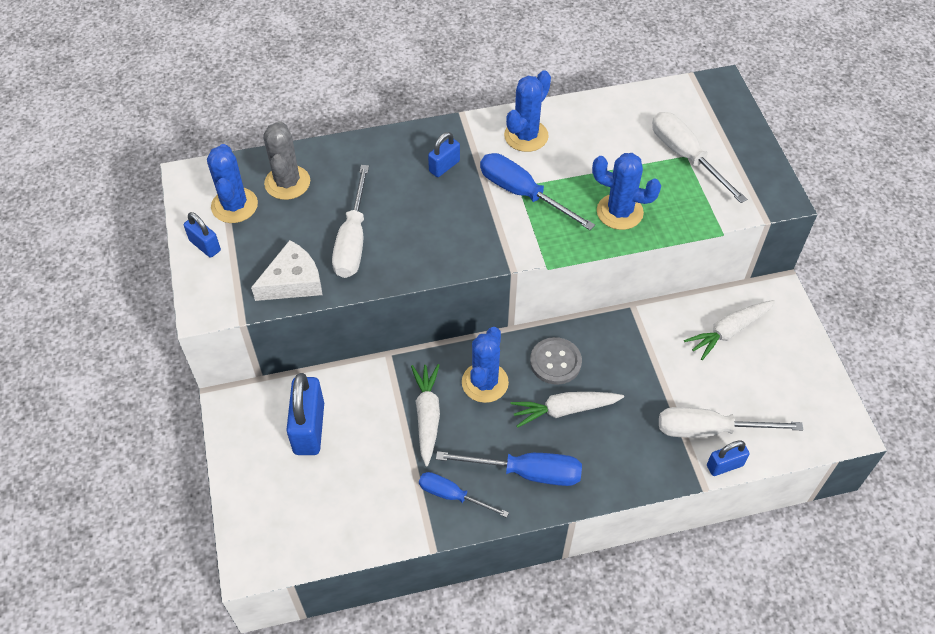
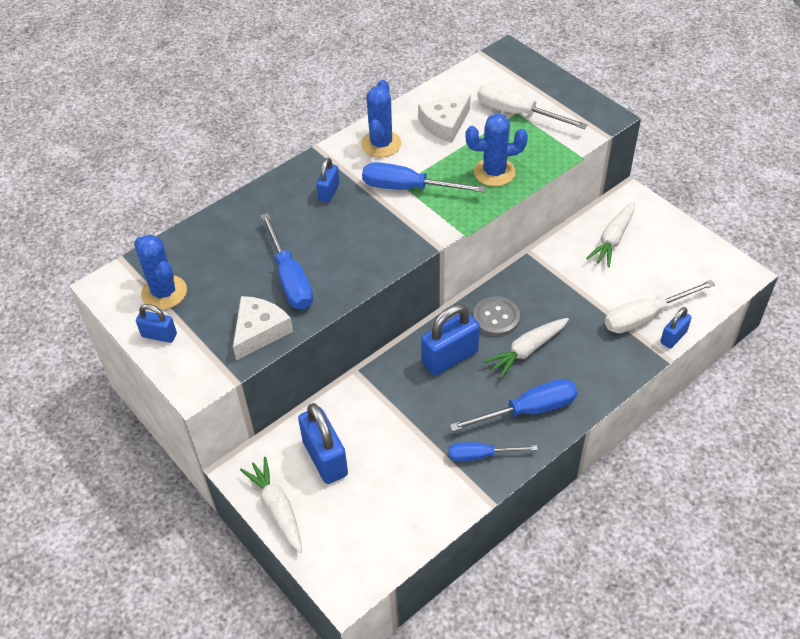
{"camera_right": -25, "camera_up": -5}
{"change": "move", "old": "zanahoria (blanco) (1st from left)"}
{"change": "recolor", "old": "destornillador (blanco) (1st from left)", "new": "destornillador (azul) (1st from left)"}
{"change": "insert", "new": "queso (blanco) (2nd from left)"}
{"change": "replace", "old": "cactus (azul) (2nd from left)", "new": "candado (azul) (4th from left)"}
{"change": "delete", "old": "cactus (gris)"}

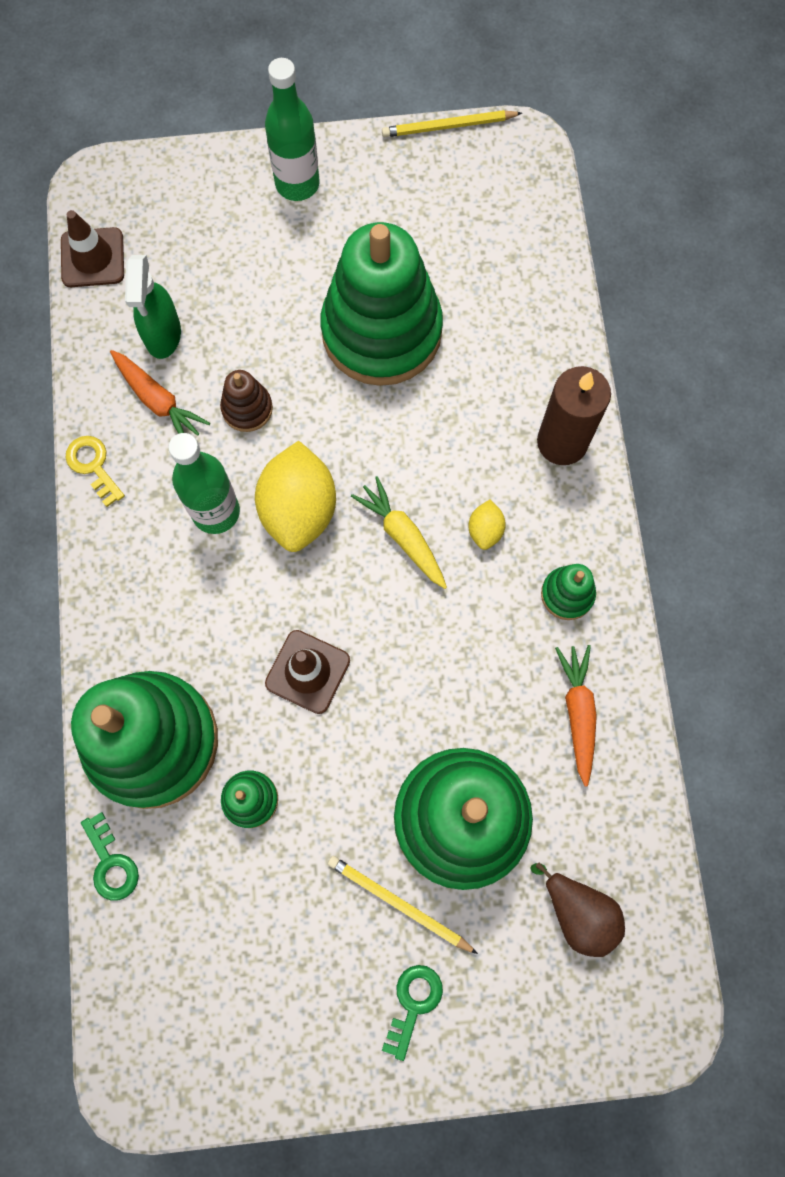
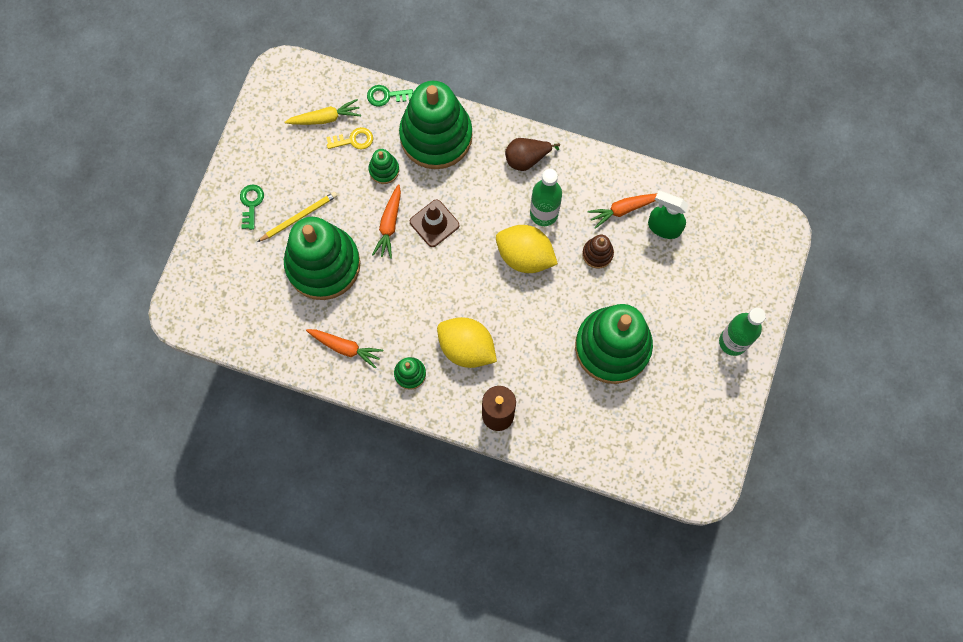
{"camera_right": 115, "camera_up": 0}
{"change": "rotate", "old": "llave (verde) (2nd from left in the first image)", "degrees": -135}
{"change": "move", "old": "zanahoria (amarillo)"}
{"change": "move", "old": "llave (amarillo)"}
{"change": "insert", "new": "zanahoria (naranja) (2nd from left)"}
{"change": "resize", "old": "limón (amarillo) (2nd from left in the first image)", "factor": 2.16}
{"change": "move", "old": "pera (marrón)"}
{"change": "delete", "old": "cono de tráfico (marrón) (1st from left)"}
{"change": "delete", "old": "lápiz (amarillo) (2nd from left)"}

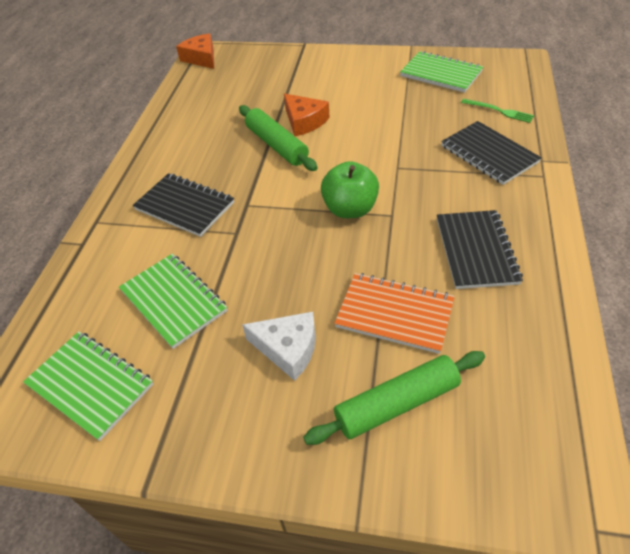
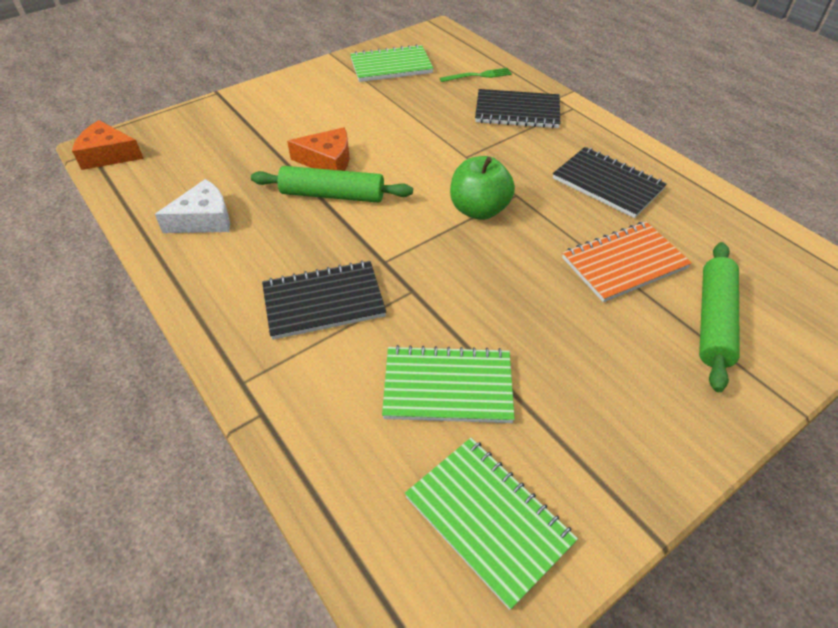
{"camera_right": -50, "camera_up": 0}
{"change": "move", "old": "queso (blanco)"}
{"change": "rotate", "old": "cuaderno (verde) (1st from left in the first image)", "degrees": 60}

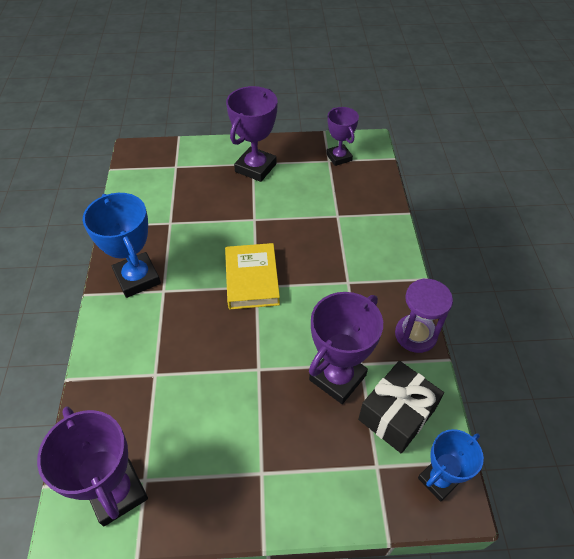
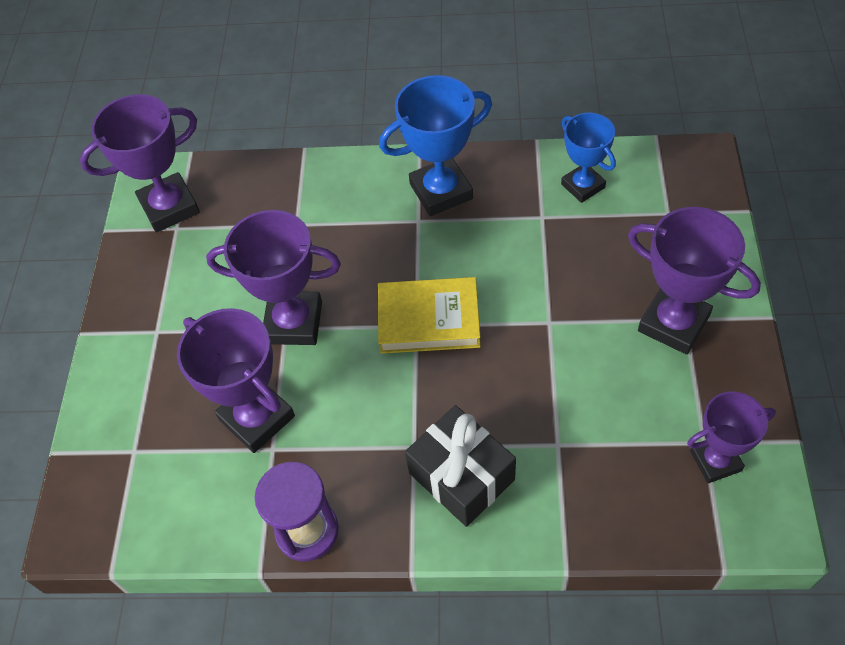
{"camera_right": 100, "camera_up": 5}
{"change": "insert", "new": "trofeo (morado) (3rd from left)"}
{"change": "move", "old": "regalo (negro)"}
{"change": "move", "old": "trofeo (azul) (2nd from left)"}

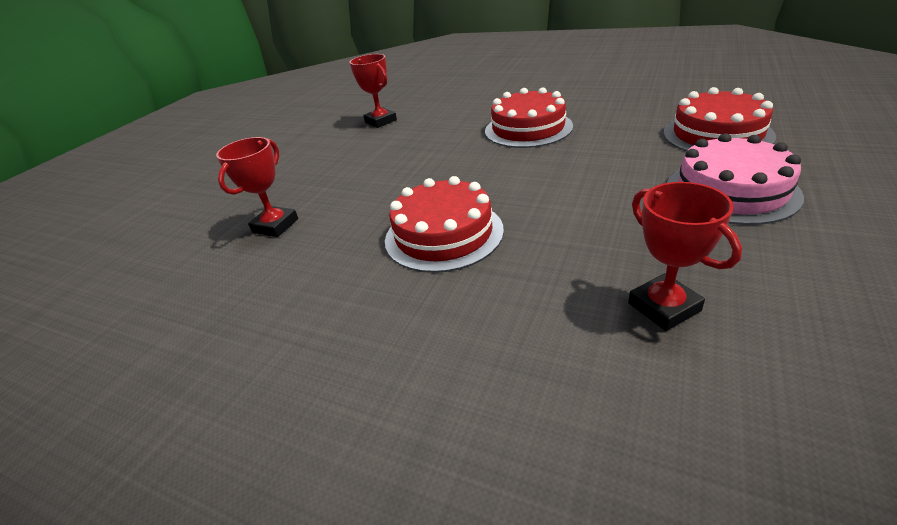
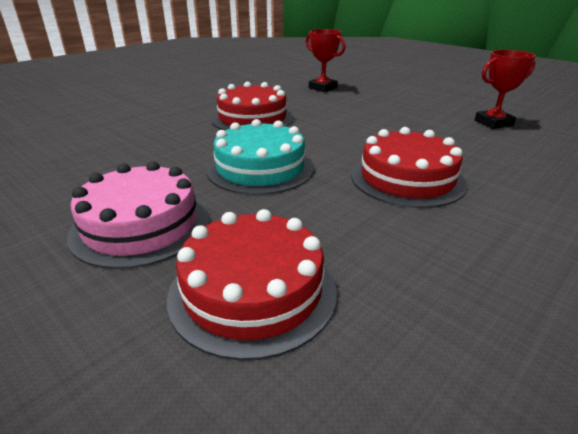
{"camera_right": 105, "camera_up": -5}
{"change": "insert", "new": "tarta (turquesa)"}
{"change": "delete", "old": "trofeo (rojo) (3rd from left)"}

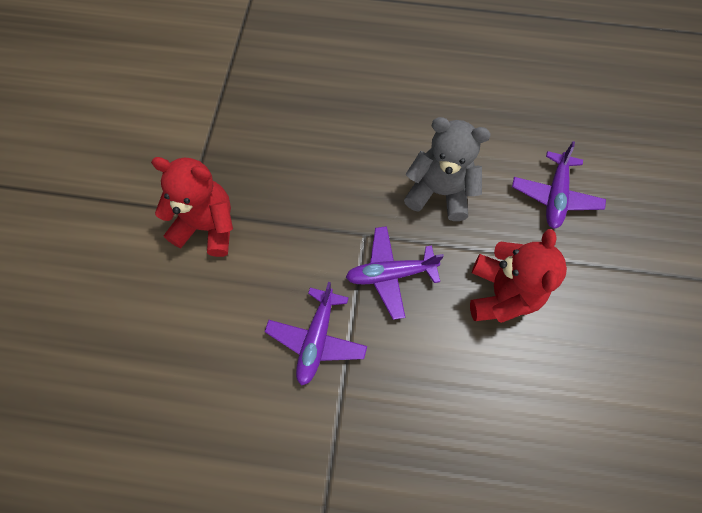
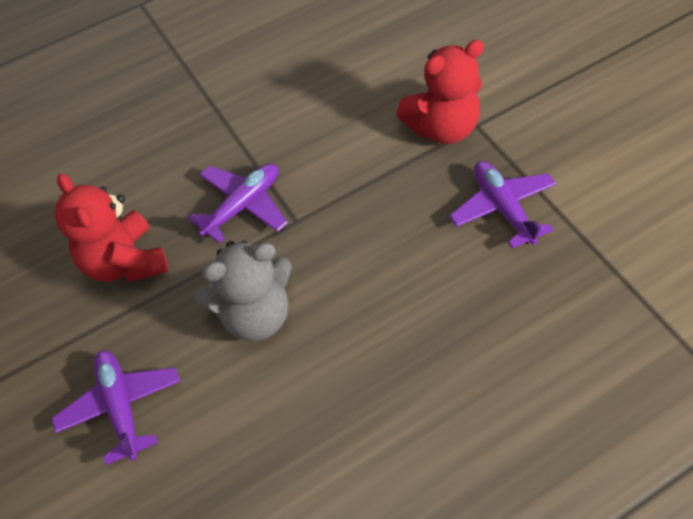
{"camera_right": 145, "camera_up": -10}
{"change": "move", "old": "avión (morado) (1st from left in the first image)", "new": "avión (morado) (3rd from left)"}

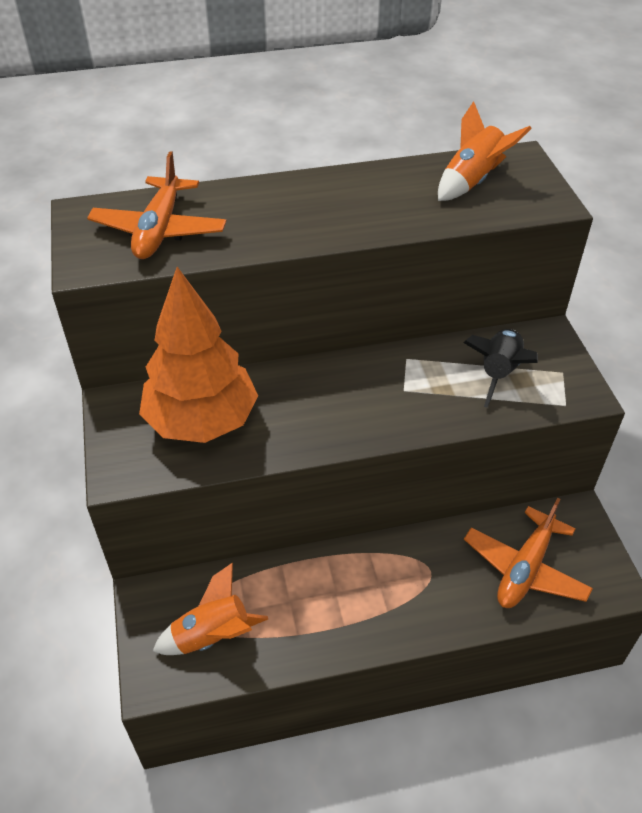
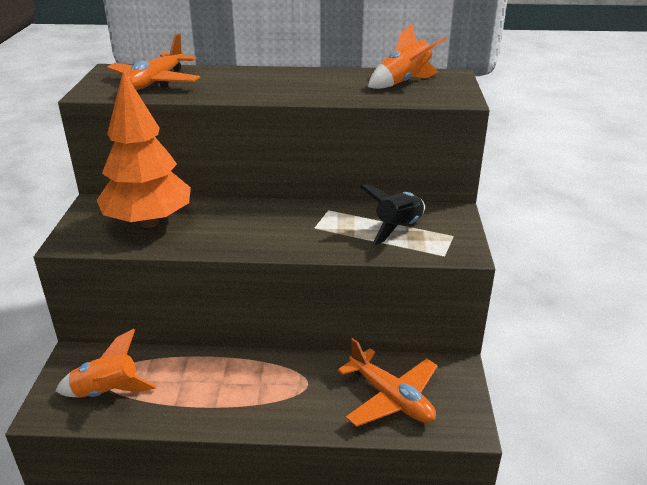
{"camera_right": 15, "camera_up": -15}
{"change": "rotate", "old": "avión (naranja) (2nd from left)", "degrees": -90}

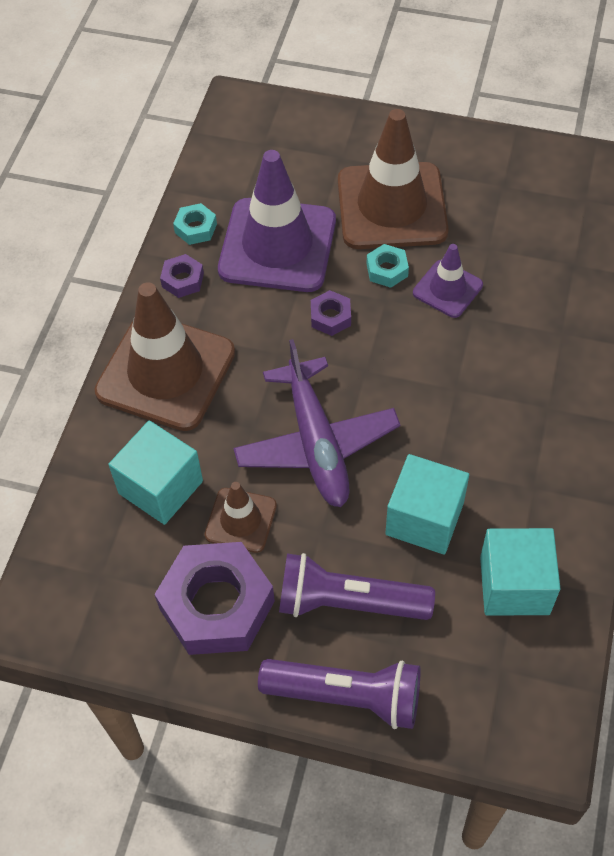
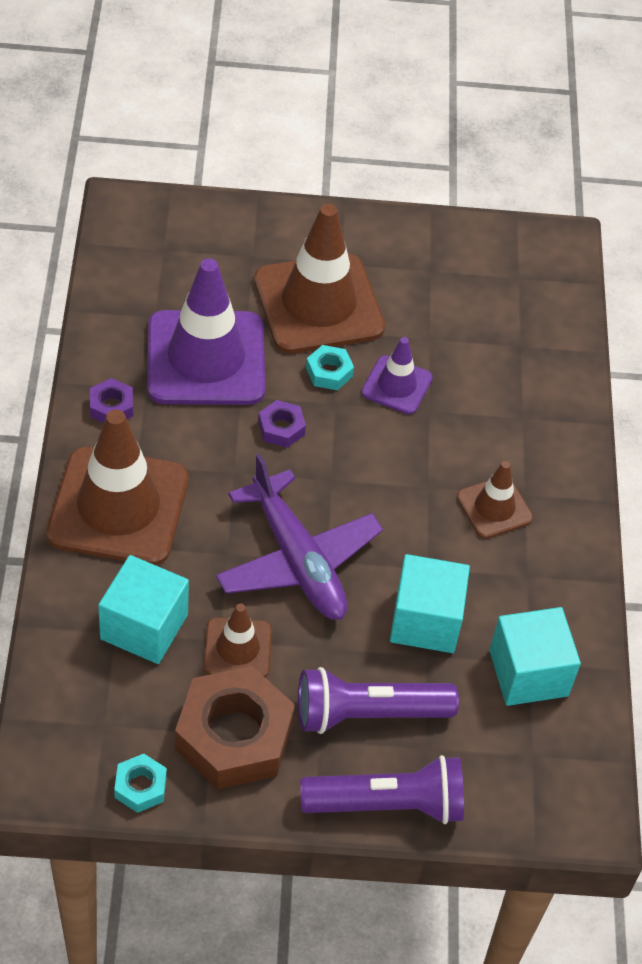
{"camera_right": -20, "camera_up": -5}
{"change": "move", "old": "tuerca (turquesa) (1st from left)"}
{"change": "recolor", "old": "tuerca (morado) (2nd from left)", "new": "tuerca (marrón)"}
{"change": "insert", "new": "cono de tráfico (marrón) (4th from left)"}

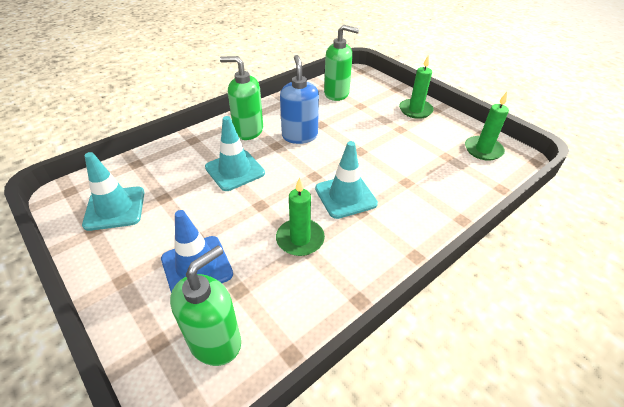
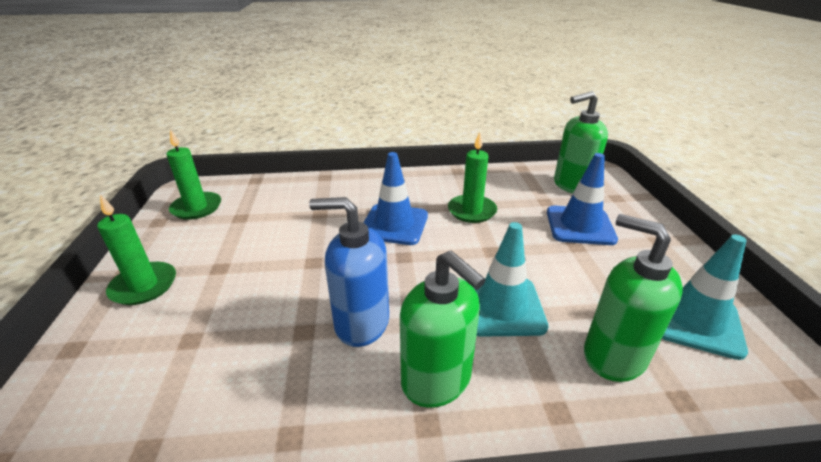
{"camera_right": -145, "camera_up": -10}
{"change": "rotate", "old": "dispensador de jabón (azul)", "degrees": 75}
{"change": "recolor", "old": "cono de tráfico (turquesa) (3rd from left)", "new": "cono de tráfico (azul) (1st from left)"}
{"change": "move", "old": "dispensador de jabón (verde) (3rd from left)"}

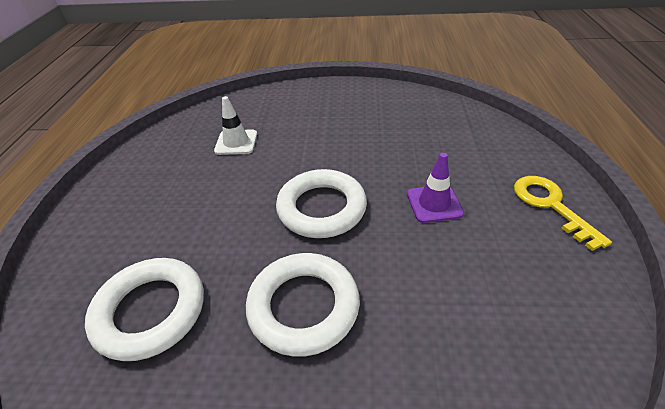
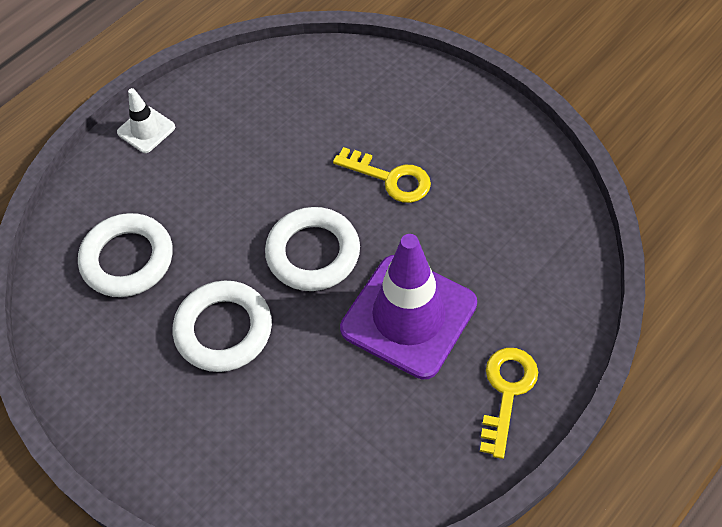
{"camera_right": 40, "camera_up": 15}
{"change": "move", "old": "cono de tráfico (blanco)"}
{"change": "insert", "new": "llave (amarillo) (1st from left)"}
{"change": "resize", "old": "cono de tráfico (morado)", "factor": 2.11}

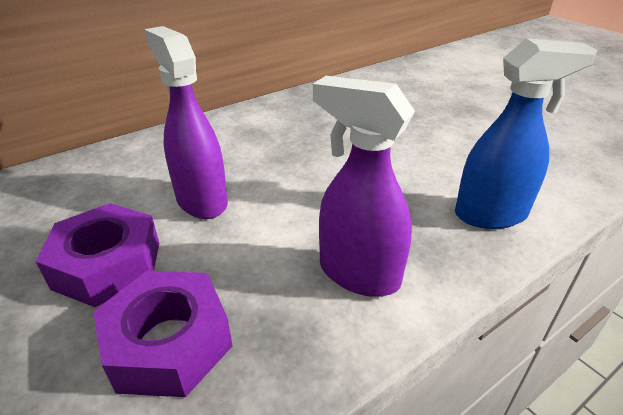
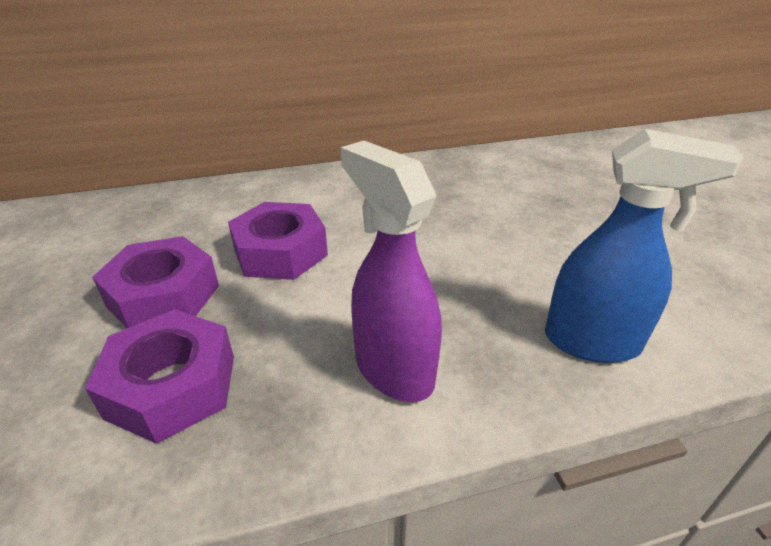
{"camera_right": 20, "camera_up": 0}
{"change": "replace", "old": "pulverizador (morado) (1st from left)", "new": "tuerca (morado) (3rd from left)"}

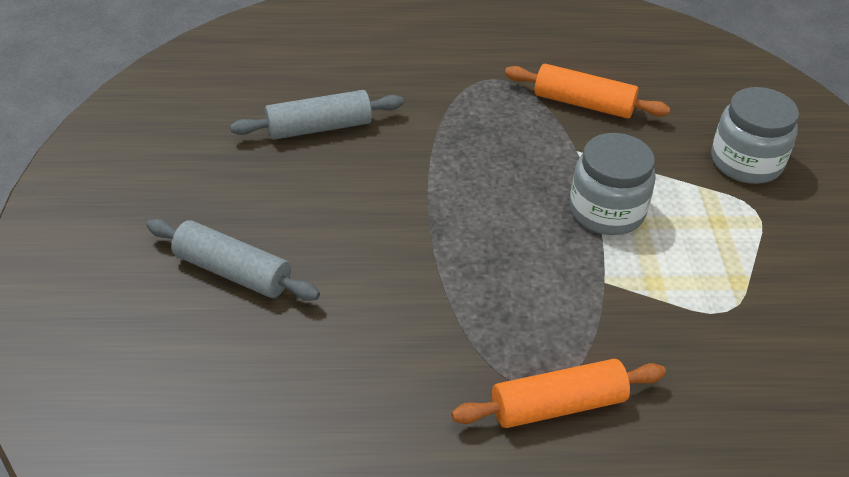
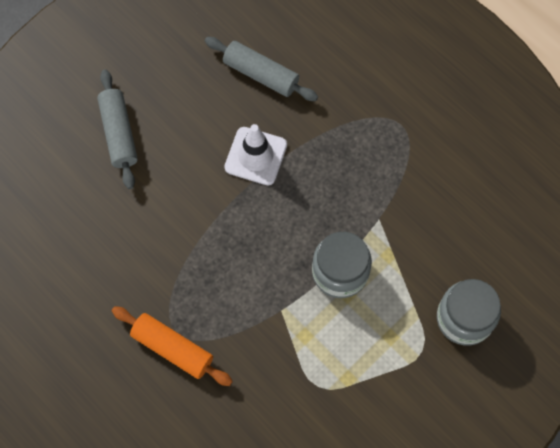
{"camera_right": 50, "camera_up": 25}
{"change": "insert", "new": "cono de tráfico (blanco)"}
{"change": "delete", "old": "rodillo (naranja) (2nd from left)"}

